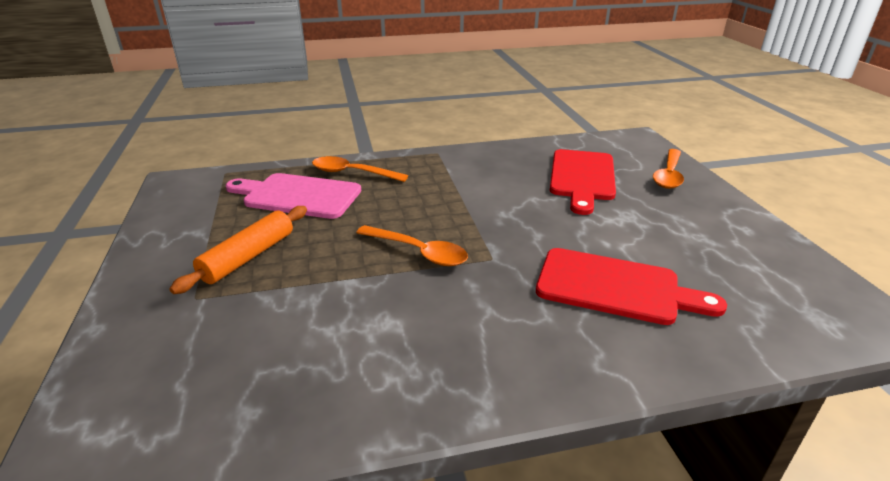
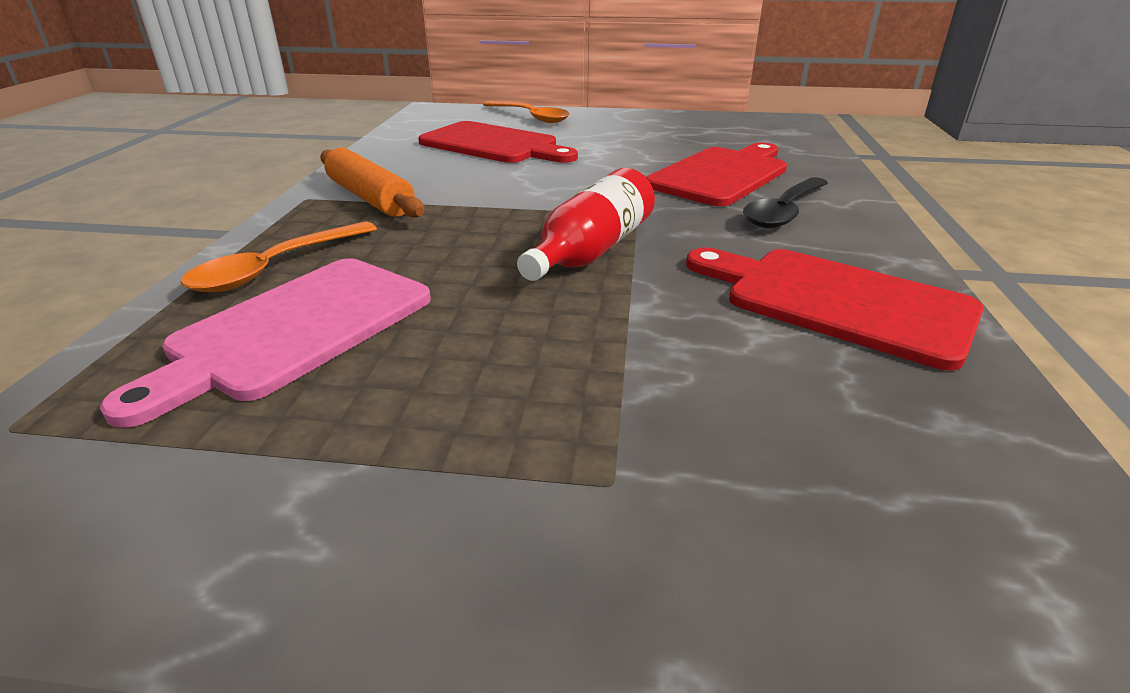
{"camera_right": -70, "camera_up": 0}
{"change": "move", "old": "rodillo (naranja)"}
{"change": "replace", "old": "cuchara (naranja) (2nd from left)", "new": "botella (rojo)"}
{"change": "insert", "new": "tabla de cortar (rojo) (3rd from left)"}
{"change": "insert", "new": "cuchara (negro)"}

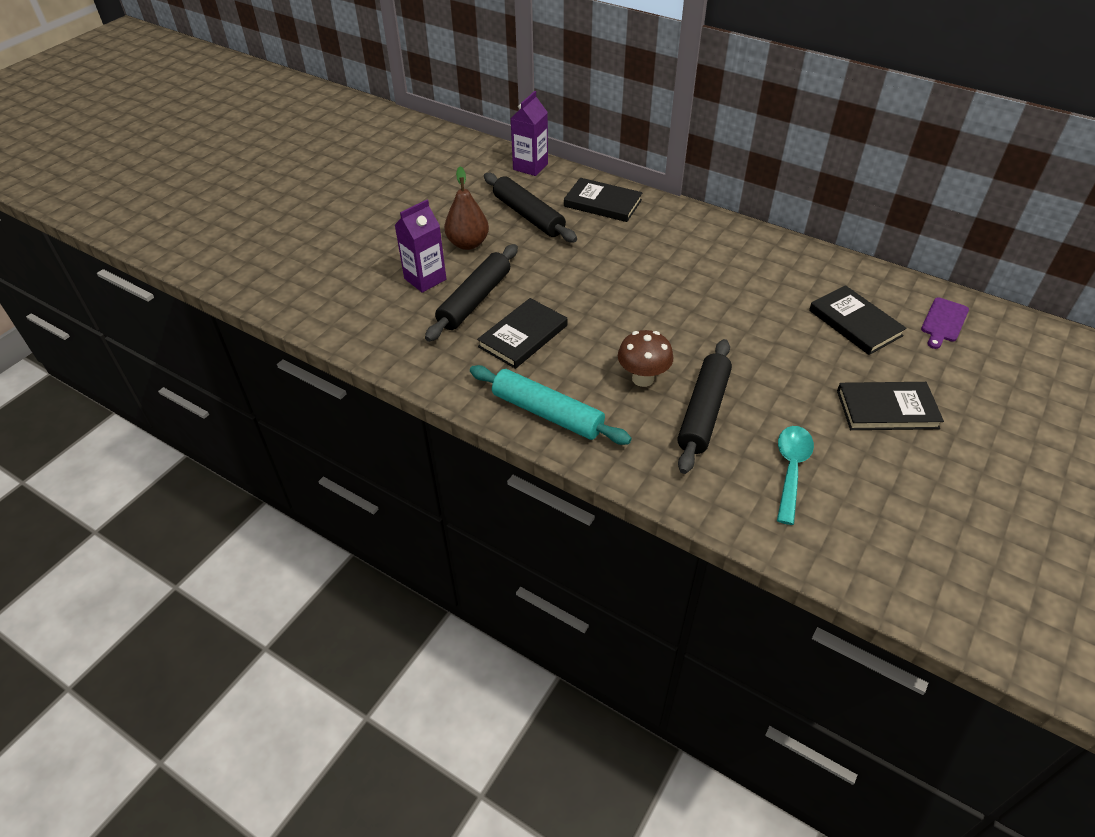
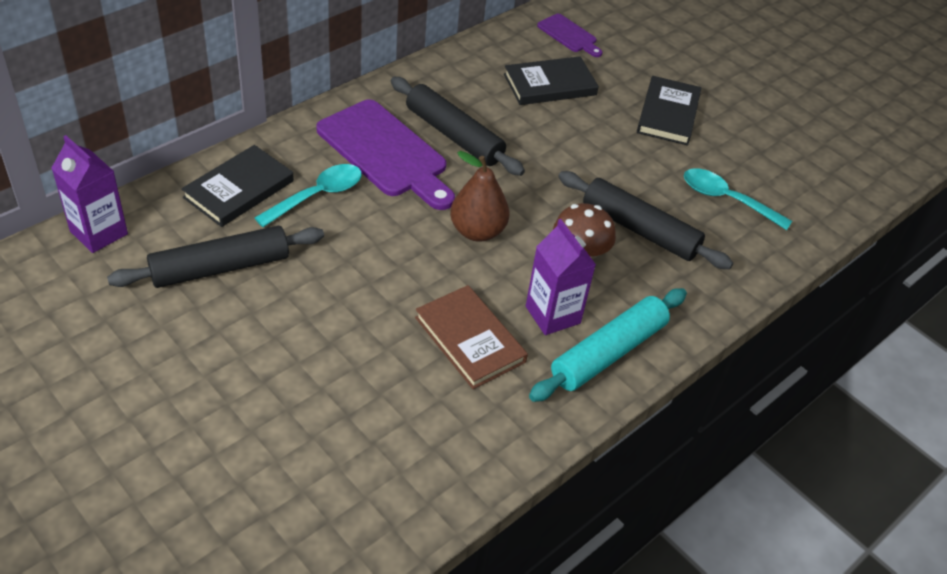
{"camera_right": -80, "camera_up": 0}
{"change": "insert", "new": "cuchara (turquesa) (1st from left)"}
{"change": "insert", "new": "tabla de cortar (morado) (1st from left)"}
{"change": "move", "old": "rodillo (negro) (1st from left in the first image)", "new": "rodillo (negro) (2nd from left)"}
{"change": "recolor", "old": "libro (negro) (1st from left)", "new": "libro (marrón)"}
{"change": "move", "old": "pera (marrón)"}
{"change": "move", "old": "cartón de leche (morado) (1st from left in the first image)", "new": "cartón de leche (morado) (2nd from left)"}

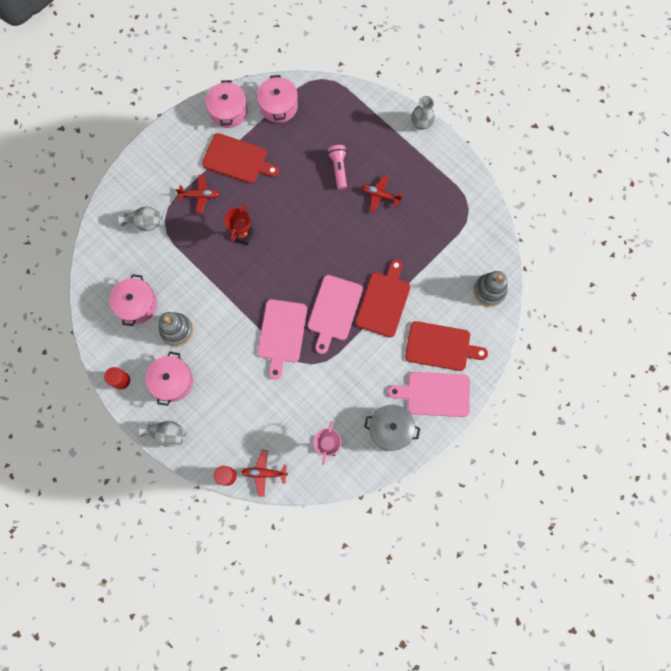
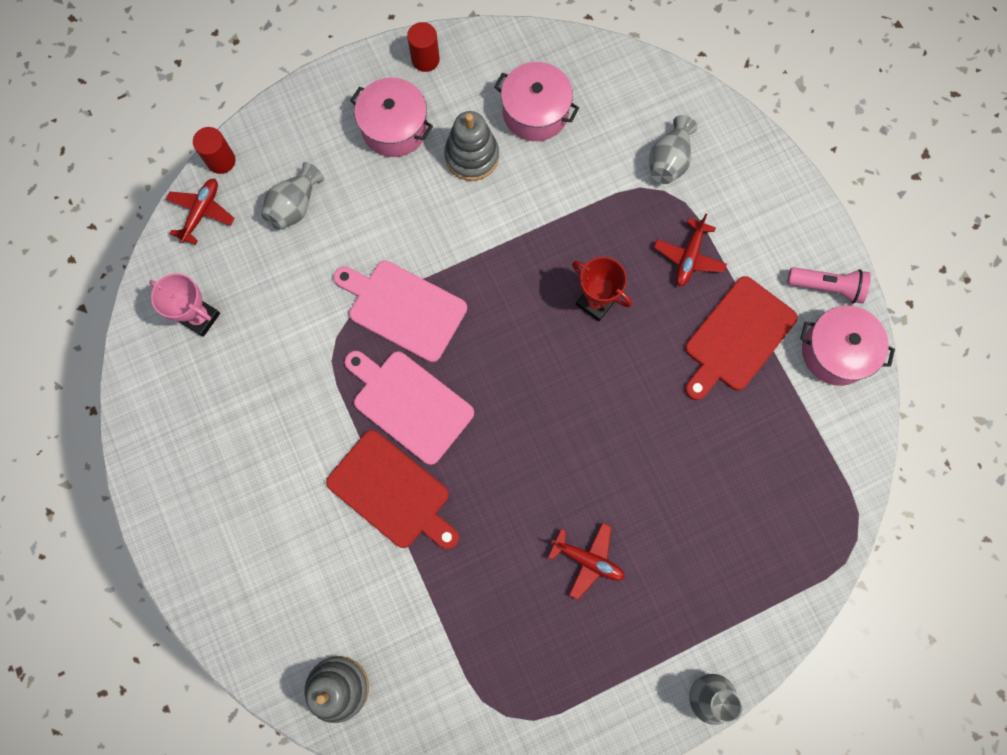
{"camera_right": 110, "camera_up": 0}
{"change": "move", "old": "florero (gris) (2nd from left in the first image)", "new": "florero (gris) (1st from left)"}
{"change": "rotate", "old": "avión (rojo) (3rd from left in the first image)", "degrees": 75}
{"change": "move", "old": "lámpara de mano (rosa)"}
{"change": "delete", "old": "olla (rosa) (4th from left)"}
{"change": "delete", "old": "olla (gris)"}
{"change": "delete", "old": "tabla de cortar (rosa) (3rd from left)"}
{"change": "delete", "old": "tabla de cortar (rojo) (3rd from left)"}

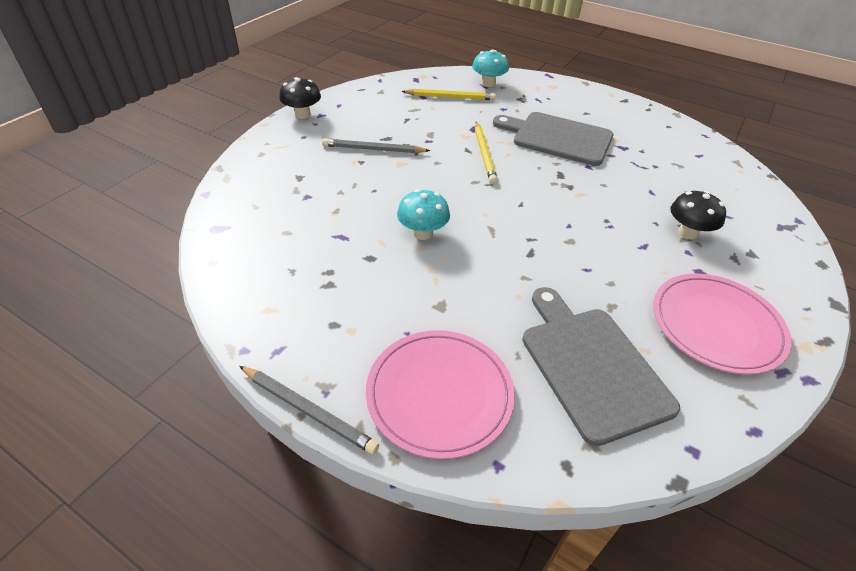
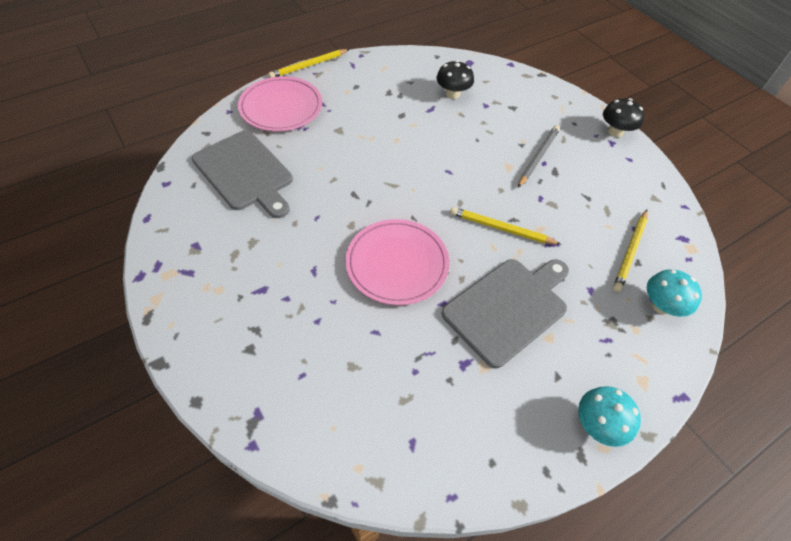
{"camera_right": 115, "camera_up": 10}
{"change": "rotate", "old": "tabla de cortar (gris) (2nd from left in the first image)", "degrees": 45}
{"change": "recolor", "old": "lápiz (gris) (1st from left)", "new": "lápiz (amarillo) (1st from left)"}
{"change": "move", "old": "plato (rosa) (2nd from left)"}
{"change": "move", "old": "seta (negro) (2nd from left in the first image)", "new": "seta (negro) (1st from left)"}
{"change": "move", "old": "seta (turquesa) (1st from left)"}

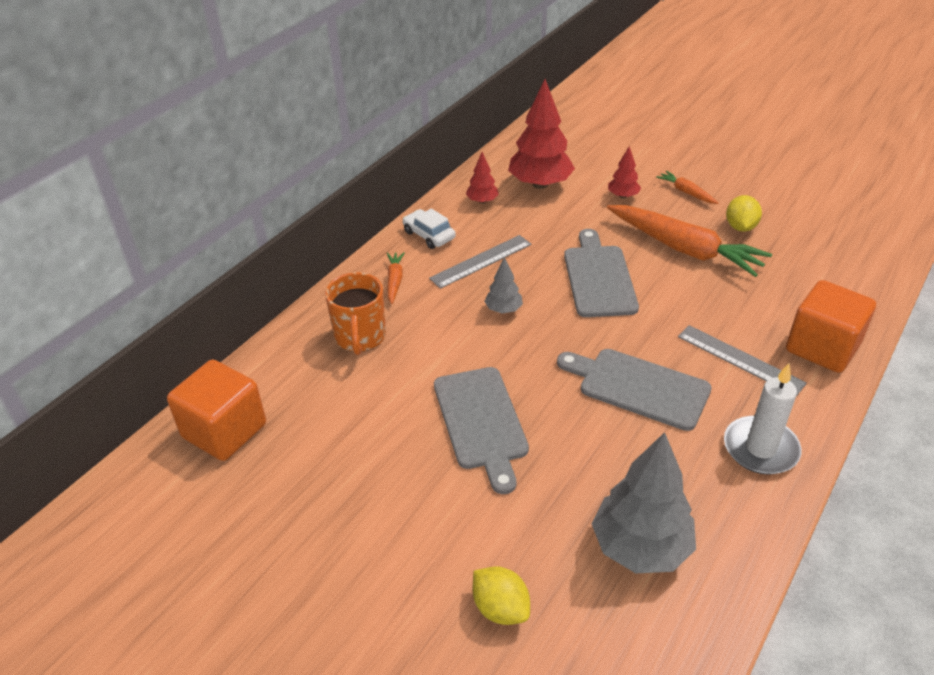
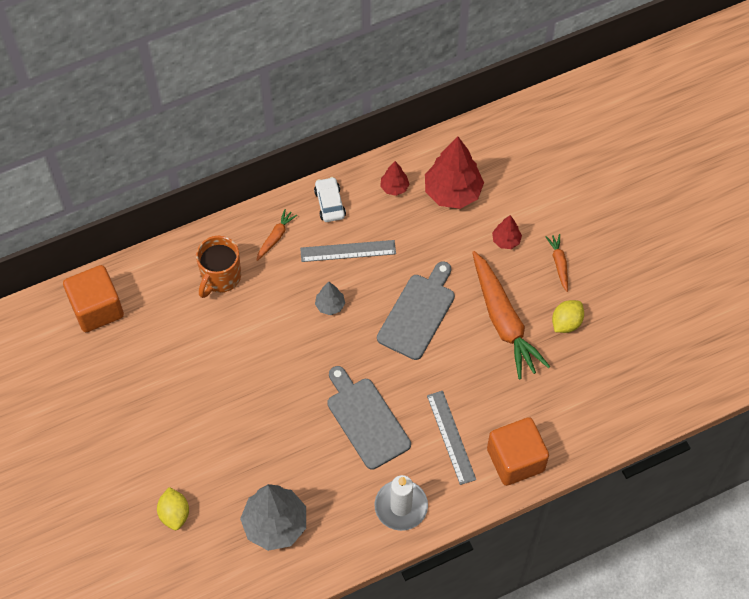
{"camera_right": 30, "camera_up": 20}
{"change": "delete", "old": "tabla de cortar (gris) (1st from left)"}

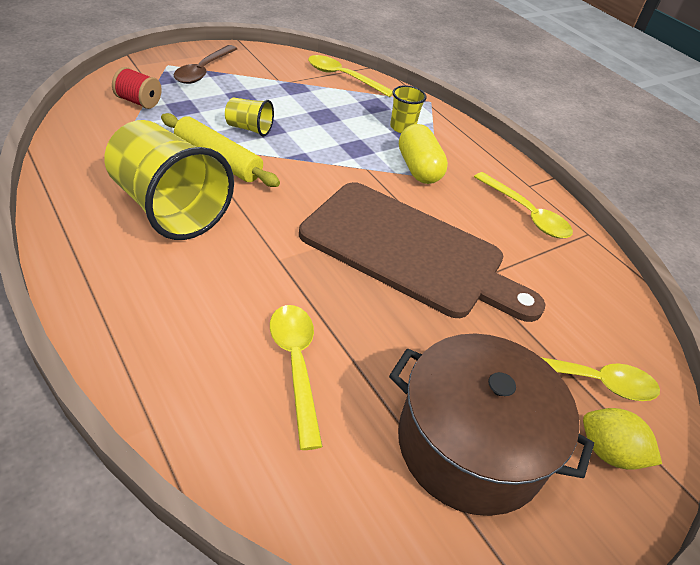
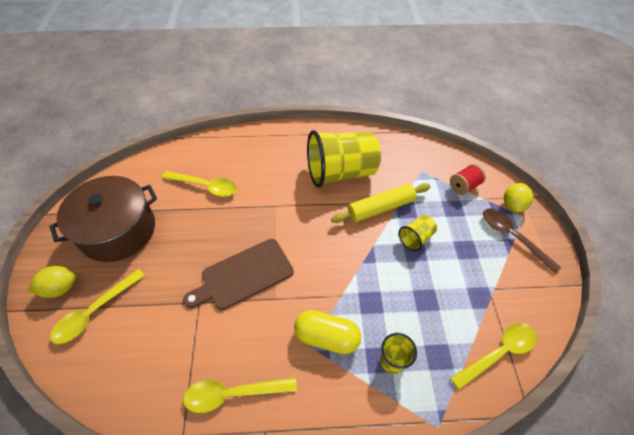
{"camera_right": 125, "camera_up": 10}
{"change": "resize", "old": "tabla de cortar (marrón)", "factor": 0.63}
{"change": "insert", "new": "limón (amarillo) (2nd from left)"}

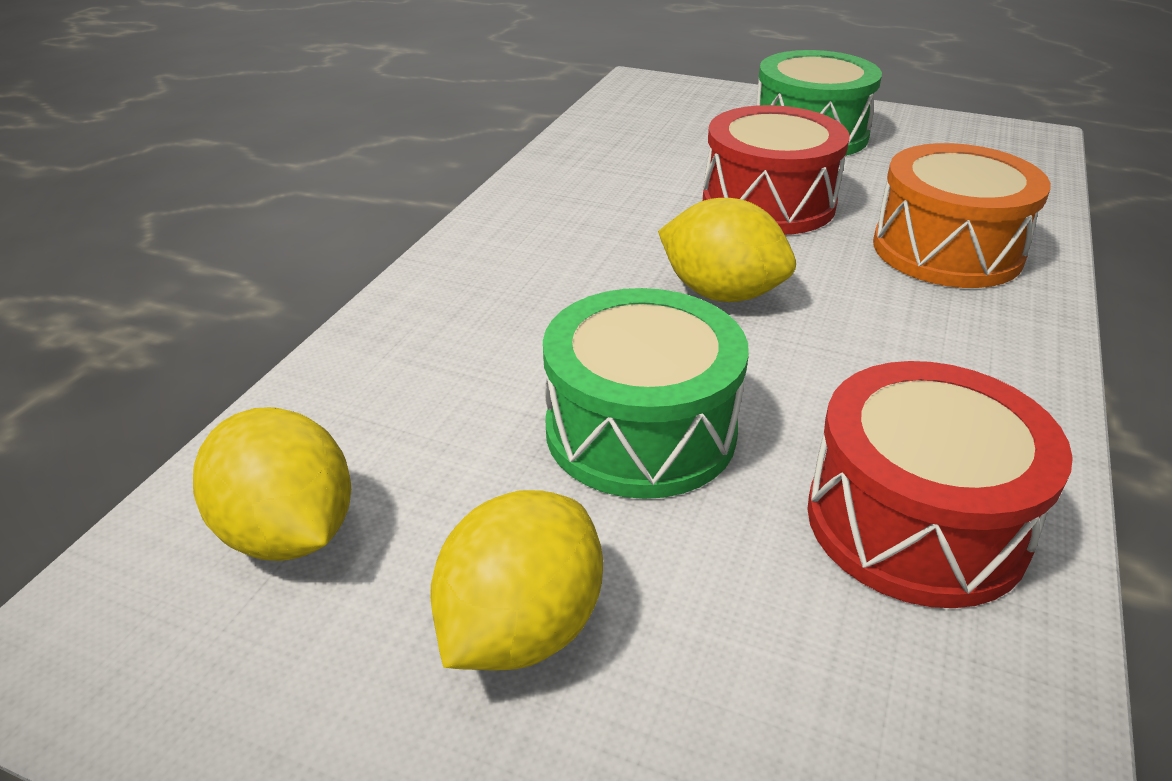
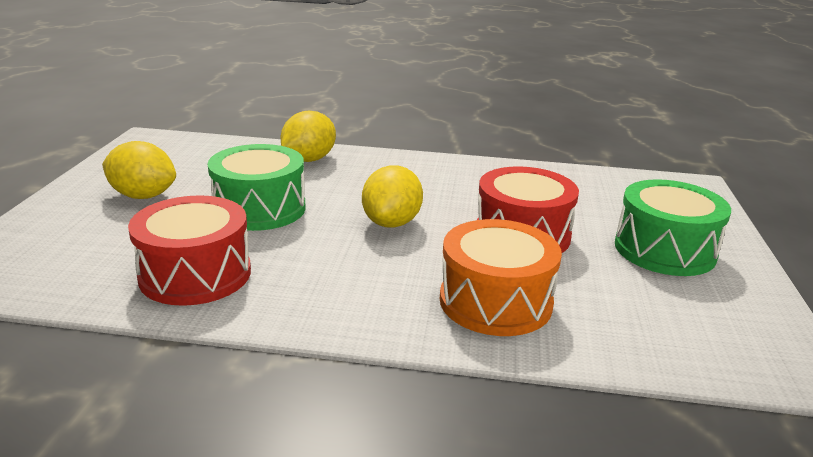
{"camera_right": 75, "camera_up": -10}
{"change": "move", "old": "limón (amarillo) (1st from left in the first image)", "new": "limón (amarillo) (2nd from left)"}

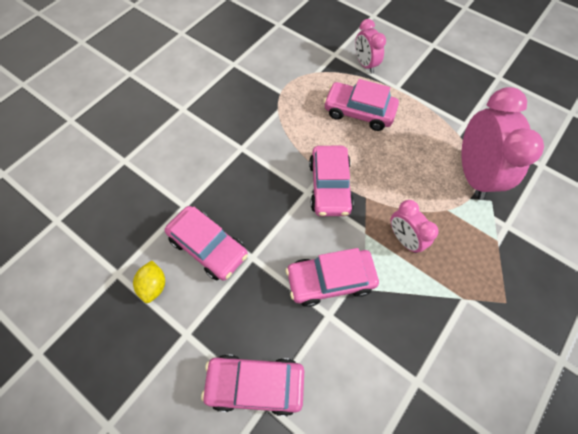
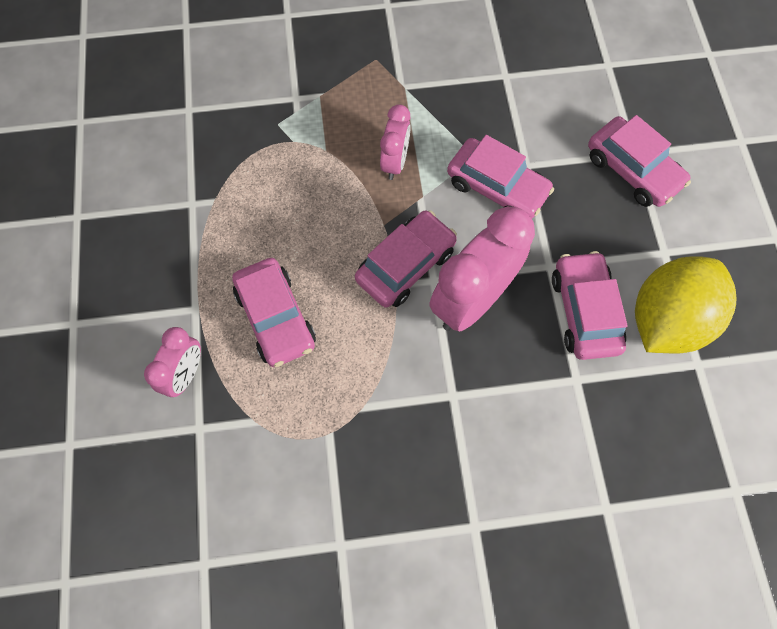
{"camera_right": -135, "camera_up": 5}
{"change": "move", "old": "despertador (rosa) (3rd from left)"}
{"change": "resize", "old": "limón (amarillo)", "factor": 2.28}

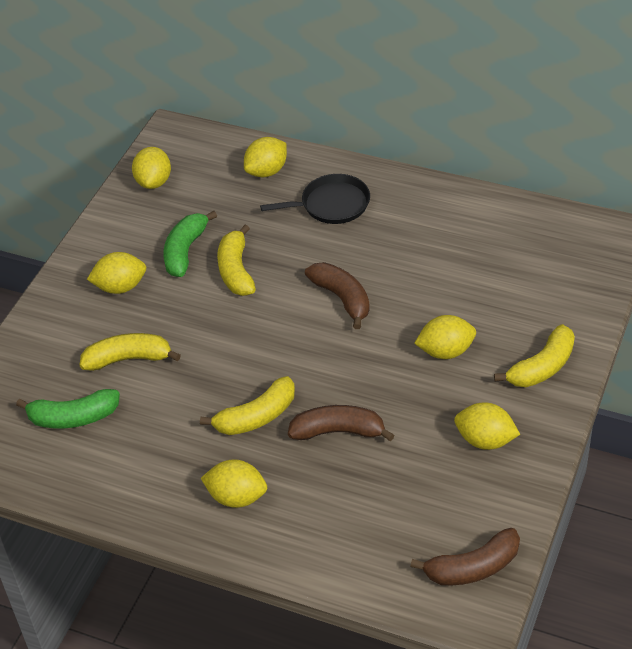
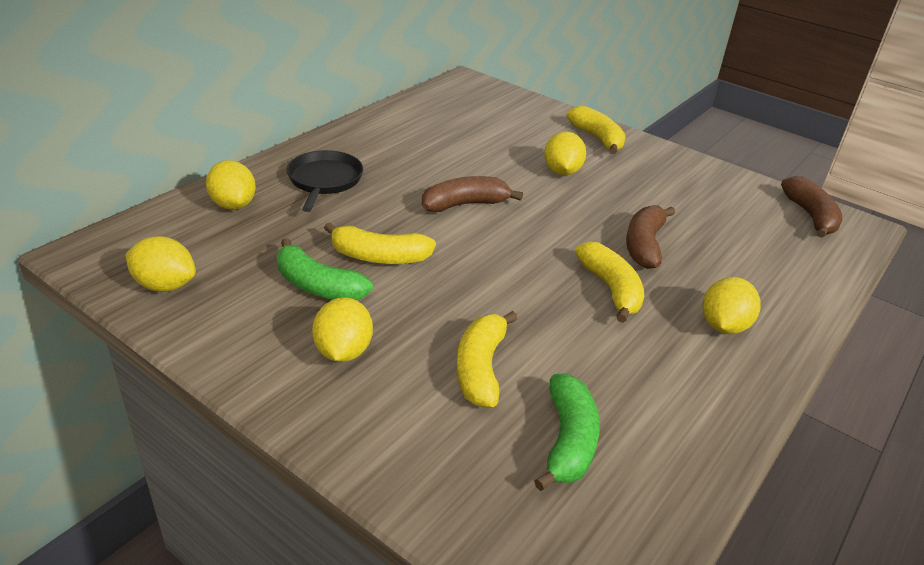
{"camera_right": -80, "camera_up": -10}
{"change": "delete", "old": "limón (amarillo) (6th from left)"}

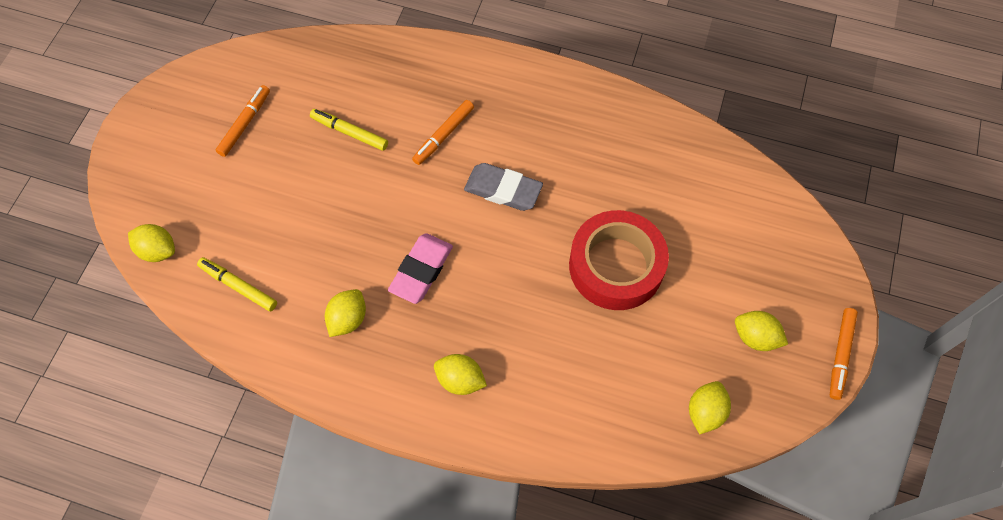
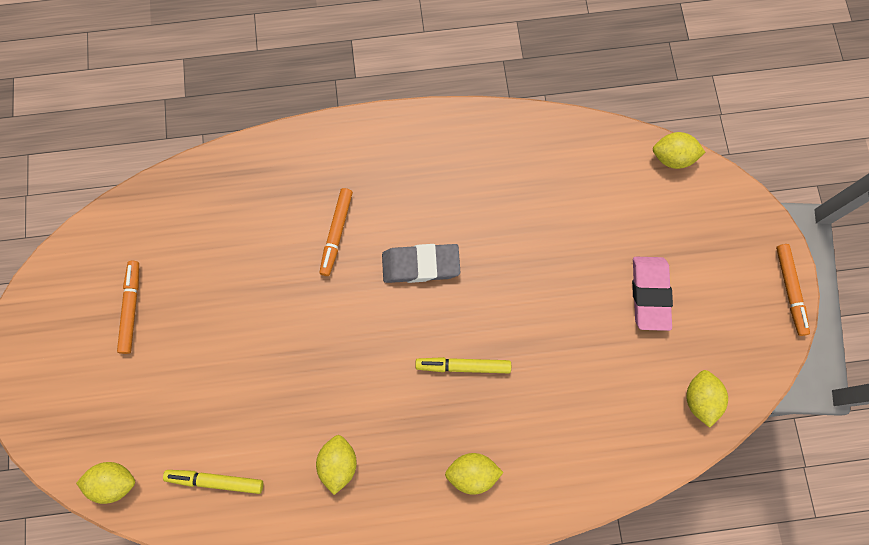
{"camera_right": -25, "camera_up": 10}
{"change": "move", "old": "rotulador (amarillo) (2nd from left)"}
{"change": "move", "old": "goma de borrar (rosa)"}
{"change": "move", "old": "limón (amarillo) (5th from left in the first image)", "new": "limón (amarillo) (4th from left)"}
{"change": "delete", "old": "cinta adhesiva (rojo)"}

